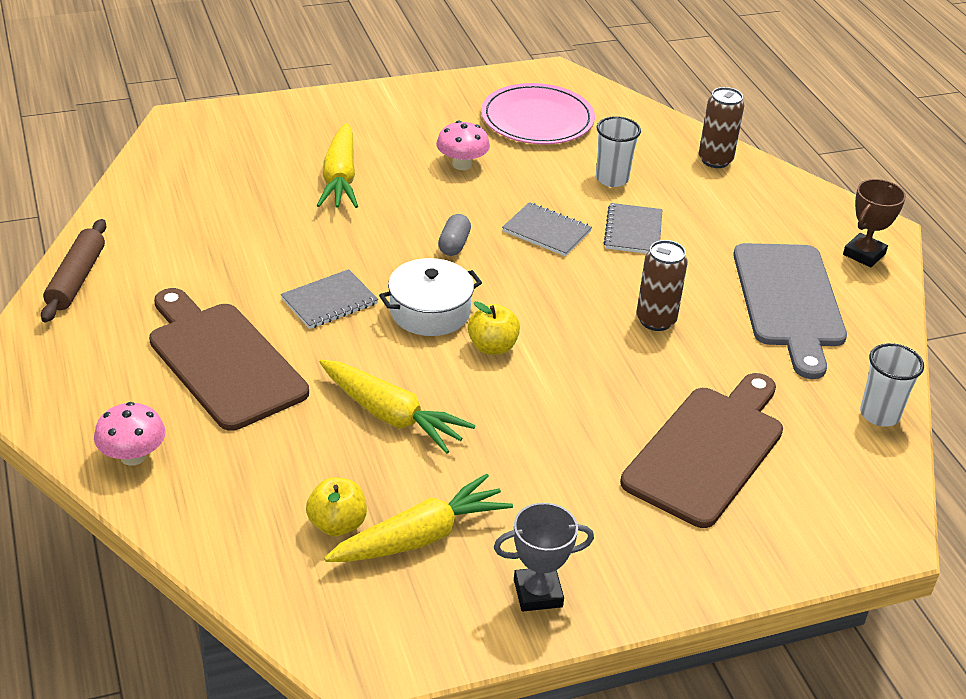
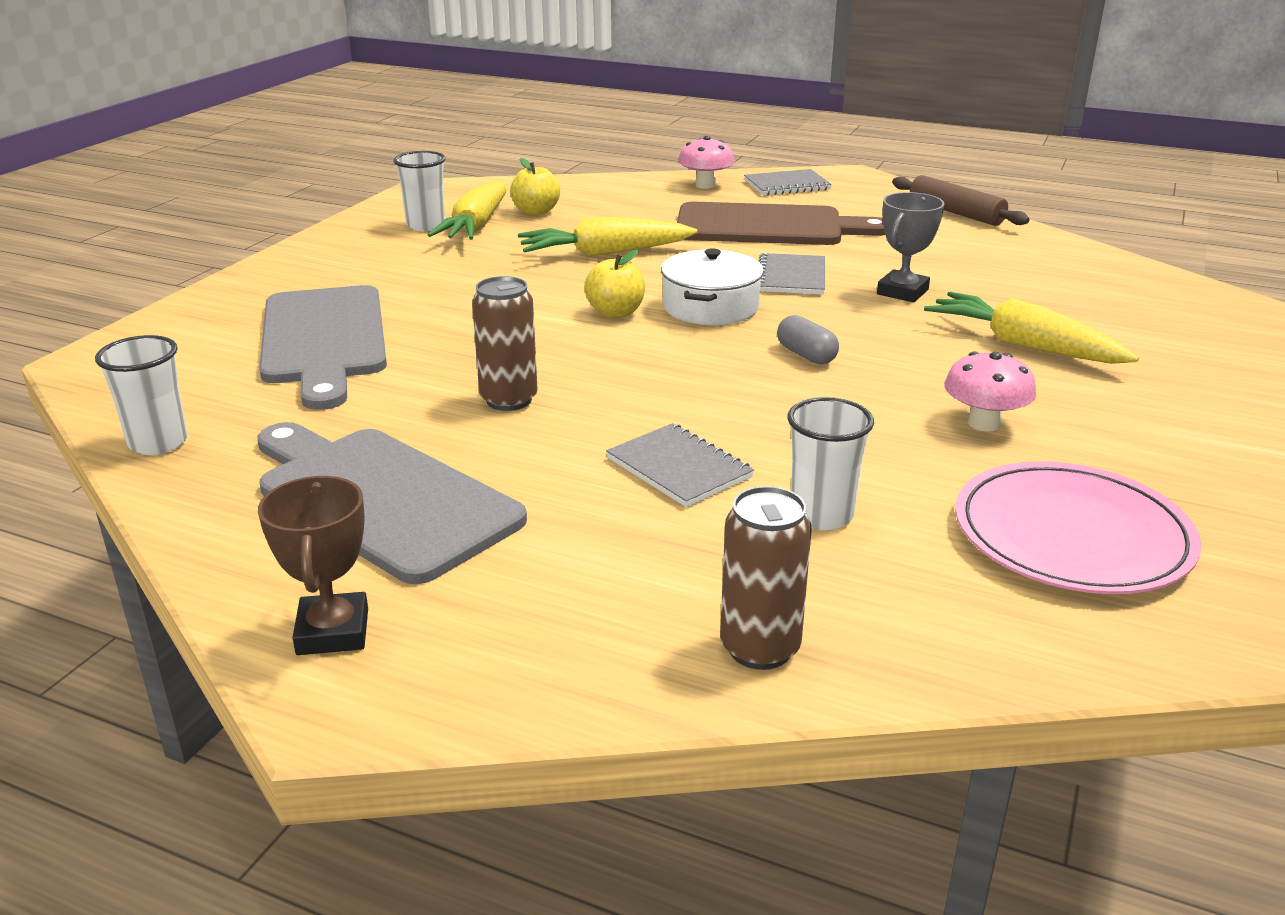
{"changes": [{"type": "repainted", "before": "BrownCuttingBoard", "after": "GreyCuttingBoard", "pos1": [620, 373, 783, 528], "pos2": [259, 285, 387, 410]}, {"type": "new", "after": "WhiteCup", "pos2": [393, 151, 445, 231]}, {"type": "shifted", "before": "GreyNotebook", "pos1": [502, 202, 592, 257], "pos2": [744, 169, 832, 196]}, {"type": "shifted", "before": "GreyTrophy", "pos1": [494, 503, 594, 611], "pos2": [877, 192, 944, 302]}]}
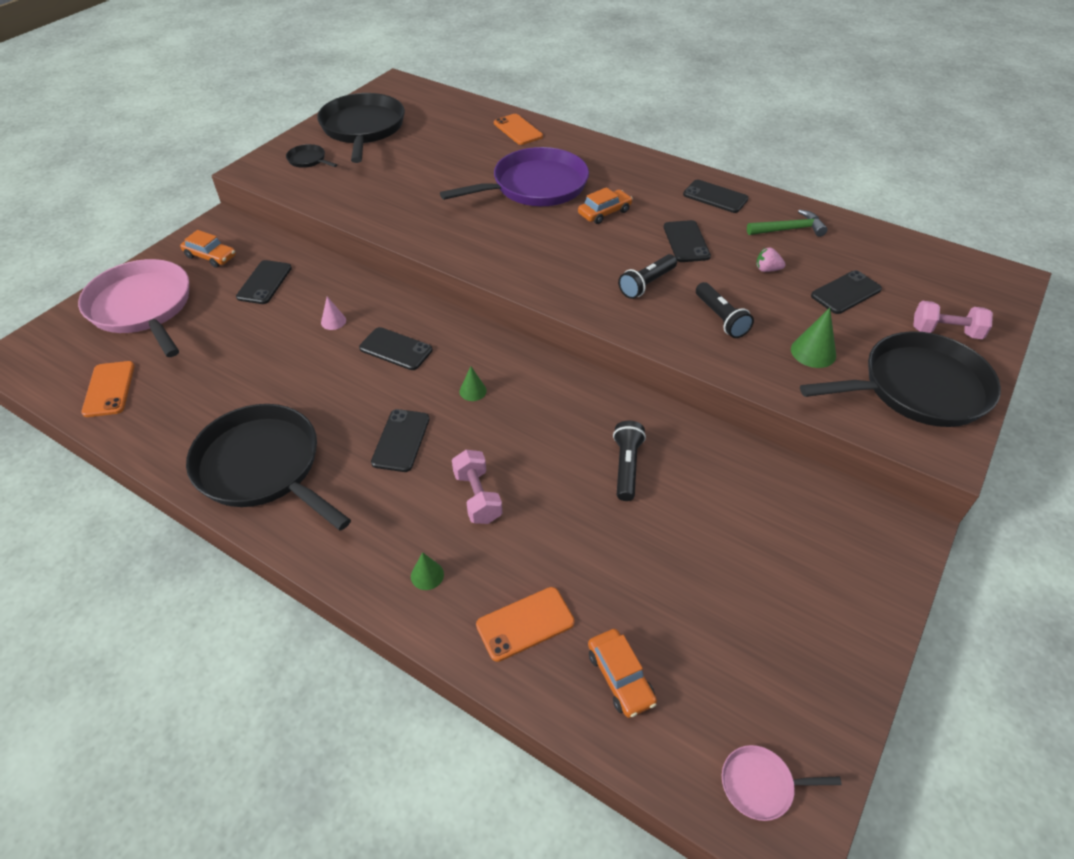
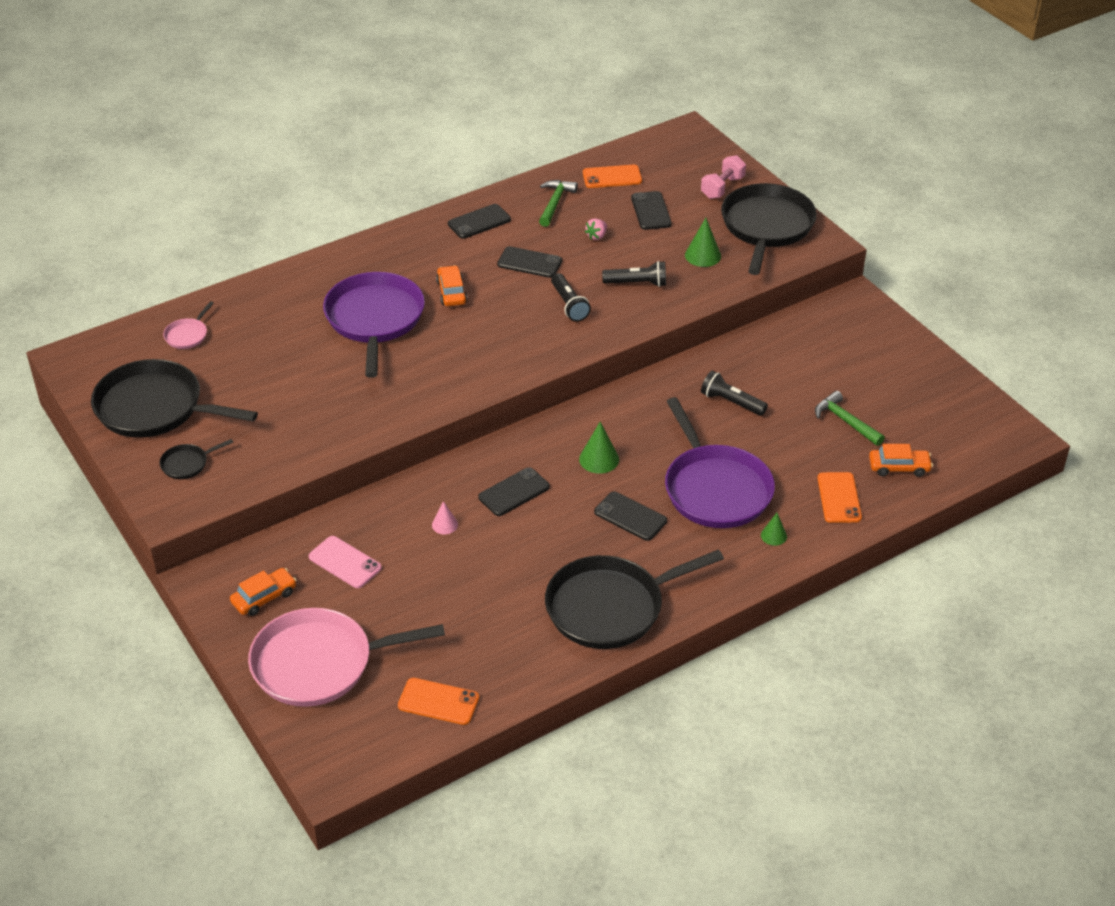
{"changes": [{"type": "shifted", "before": "PinkPan", "pos1": [722, 745, 842, 821], "pos2": [163, 301, 214, 349]}, {"type": "repainted", "before": "BlackPhone", "after": "PinkPhone", "pos1": [236, 260, 292, 304], "pos2": [309, 536, 382, 588]}, {"type": "scaled", "before": "GreenCone", "pos1": [459, 366, 487, 401], "pos2": [579, 422, 619, 474], "scale": 1.59}, {"type": "shifted", "before": "OrangePhone", "pos1": [494, 114, 543, 145], "pos2": [583, 165, 642, 188]}, {"type": "swapped", "before": "PinkDumbbell", "after": "PurplePan", "pos1": [452, 450, 502, 524], "pos2": [665, 397, 775, 528]}, {"type": "new", "after": "GreenHammer", "pos2": [815, 391, 885, 446]}]}
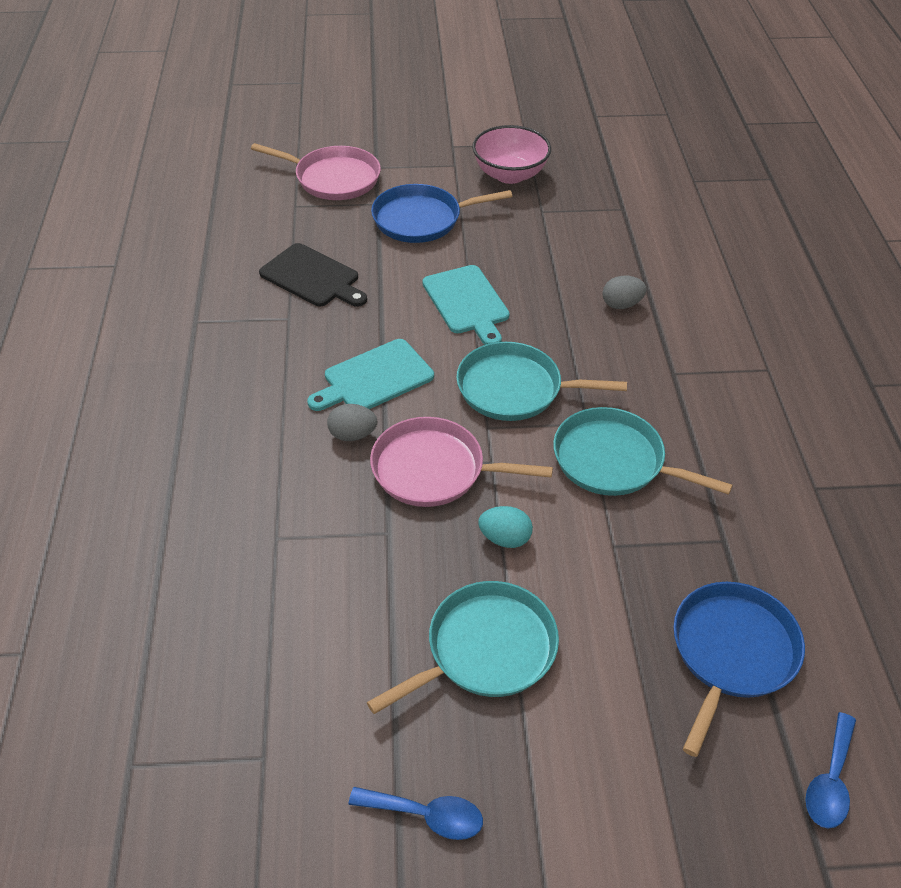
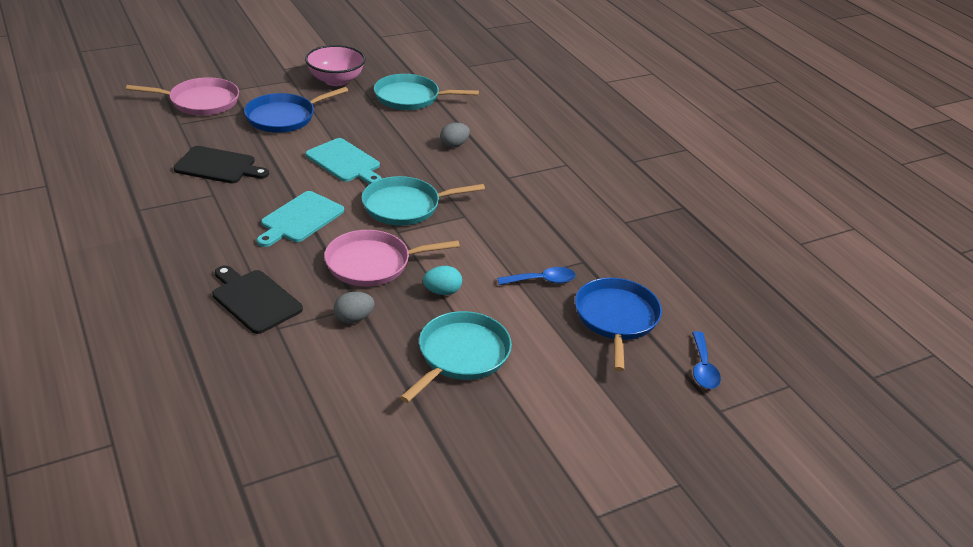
{"changes": [{"type": "new", "after": "BlackCuttingBoard", "pos2": [212, 265, 303, 334]}, {"type": "shifted", "before": "GreyEgg", "pos1": [327, 404, 377, 441], "pos2": [333, 292, 374, 323]}, {"type": "shifted", "before": "TurquoisePan", "pos1": [553, 407, 733, 496], "pos2": [374, 74, 479, 110]}, {"type": "shifted", "before": "BlueSpoon", "pos1": [348, 787, 483, 840], "pos2": [497, 267, 576, 285]}]}
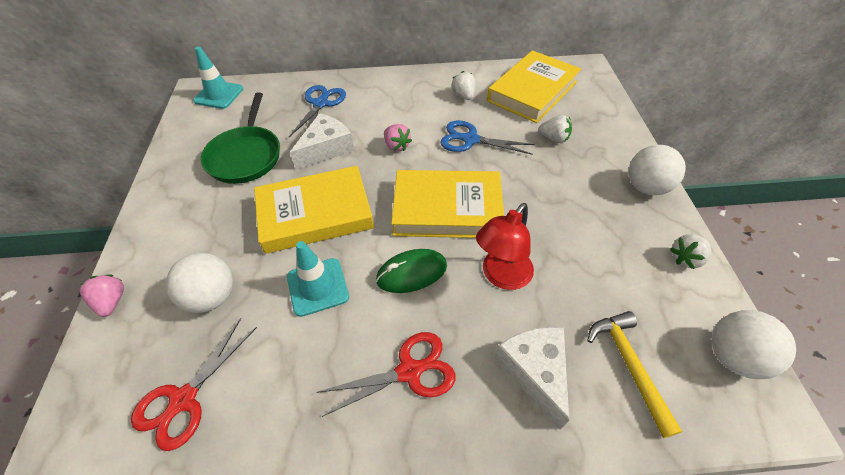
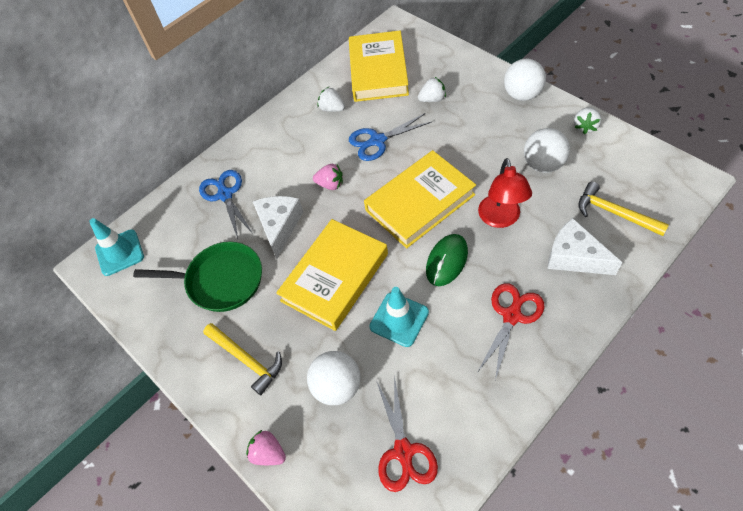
{"changes": [{"type": "rotated", "before": "GreenPan", "pos1": [200, 92, 280, 184], "pos2": [133, 242, 262, 312], "turn": -45}, {"type": "new", "after": "YellowHammer", "pos2": [203, 323, 282, 395]}, {"type": "shifted", "before": "WhiteBall", "pos1": [712, 310, 796, 379], "pos2": [524, 128, 570, 173]}]}
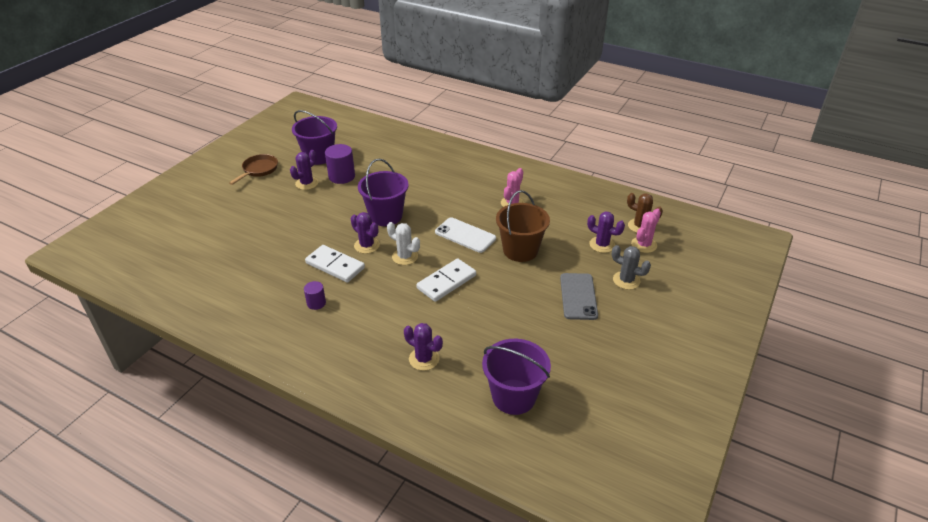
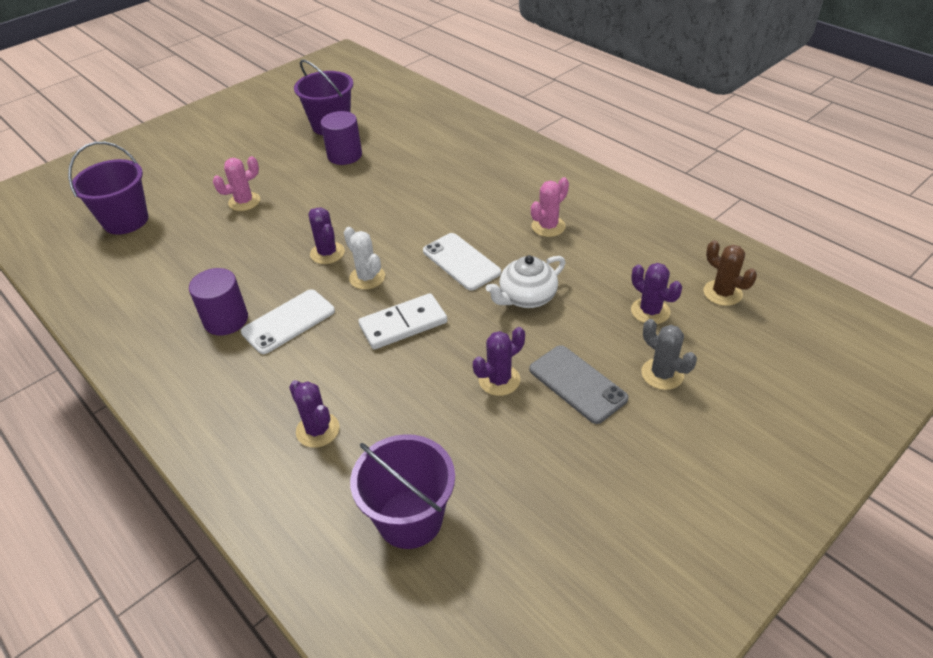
{"changes": [{"type": "shifted", "before": "PurpleBucket", "pos1": [358, 159, 409, 226], "pos2": [68, 142, 149, 235]}, {"type": "scaled", "before": "PurpleCylinder", "pos1": [304, 281, 326, 310], "pos2": [189, 268, 248, 335], "scale": 1.74}, {"type": "shifted", "before": "PinkCactus", "pos1": [631, 208, 661, 253], "pos2": [213, 156, 260, 211]}, {"type": "new", "after": "WhitePhone", "pos2": [241, 289, 335, 354]}, {"type": "shifted", "before": "PurpleCactus", "pos1": [290, 150, 318, 190], "pos2": [473, 327, 525, 396]}, {"type": "swapped", "before": "BrownBucket", "after": "WhiteTeapot", "pos1": [496, 190, 550, 262], "pos2": [486, 255, 565, 308]}, {"type": "rotated", "before": "GreyPhone", "pos1": [560, 273, 598, 320], "pos2": [529, 345, 629, 424], "turn": -60}, {"type": "gone", "before": "BrownPan", "pos1": [229, 154, 278, 185]}, {"type": "gone", "before": "WhiteDomino", "pos1": [305, 245, 365, 283]}]}
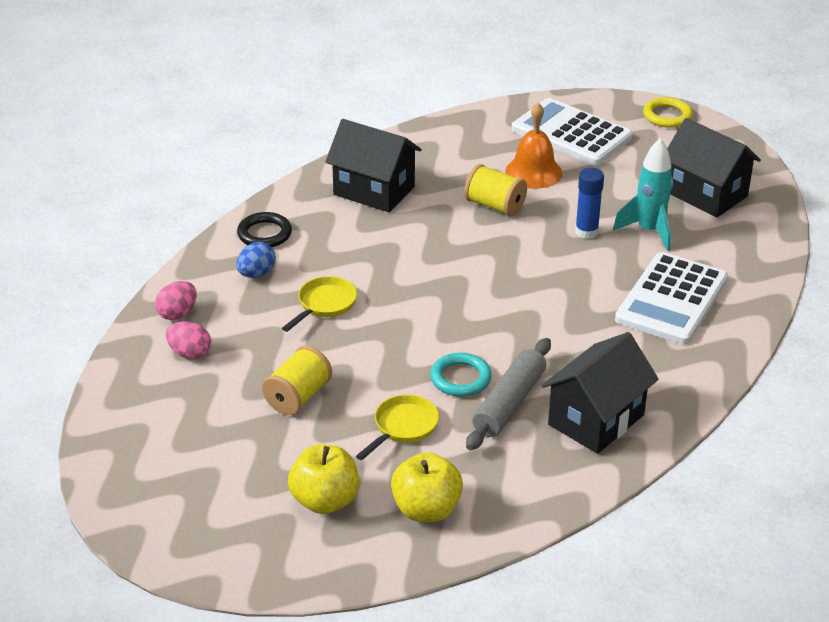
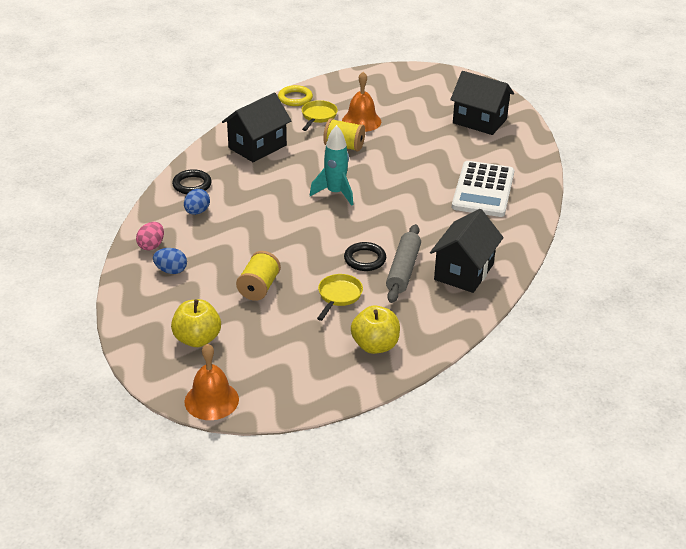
{"changes": [{"type": "repainted", "before": "PinkEgg", "after": "BlueEgg", "pos1": [166, 321, 211, 359], "pos2": [153, 248, 187, 274]}, {"type": "shifted", "before": "YellowApple", "pos1": [288, 445, 359, 514], "pos2": [171, 299, 221, 347]}, {"type": "new", "after": "OrangeBell", "pos2": [184, 344, 239, 420]}, {"type": "rotated", "before": "BlackHouse", "pos1": [325, 119, 422, 212], "pos2": [222, 93, 292, 162], "turn": -60}, {"type": "shifted", "before": "YellowRing", "pos1": [643, 97, 693, 128], "pos2": [278, 85, 313, 106]}, {"type": "shifted", "before": "YellowPan", "pos1": [282, 276, 357, 332], "pos2": [302, 100, 338, 131]}, {"type": "shifted", "before": "TurquoiseRocket", "pos1": [613, 138, 673, 251], "pos2": [310, 125, 353, 206]}, {"type": "repainted", "before": "TurquoiseRing", "after": "BlackRing", "pos1": [430, 353, 492, 397], "pos2": [344, 242, 386, 271]}, {"type": "gone", "before": "WhiteCalculator", "pos1": [511, 98, 633, 165]}, {"type": "gone", "before": "BlueGlueStick", "pos1": [575, 168, 604, 239]}]}
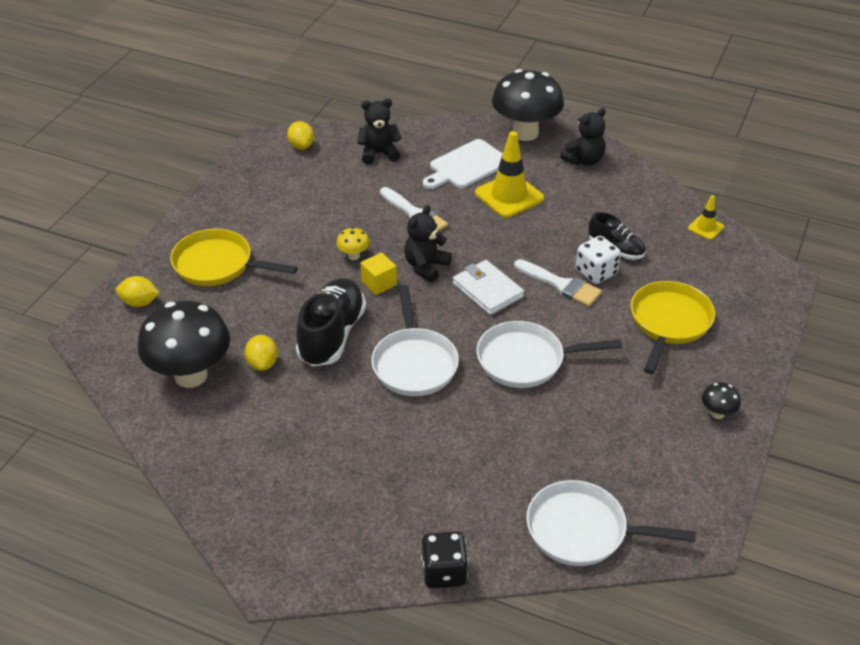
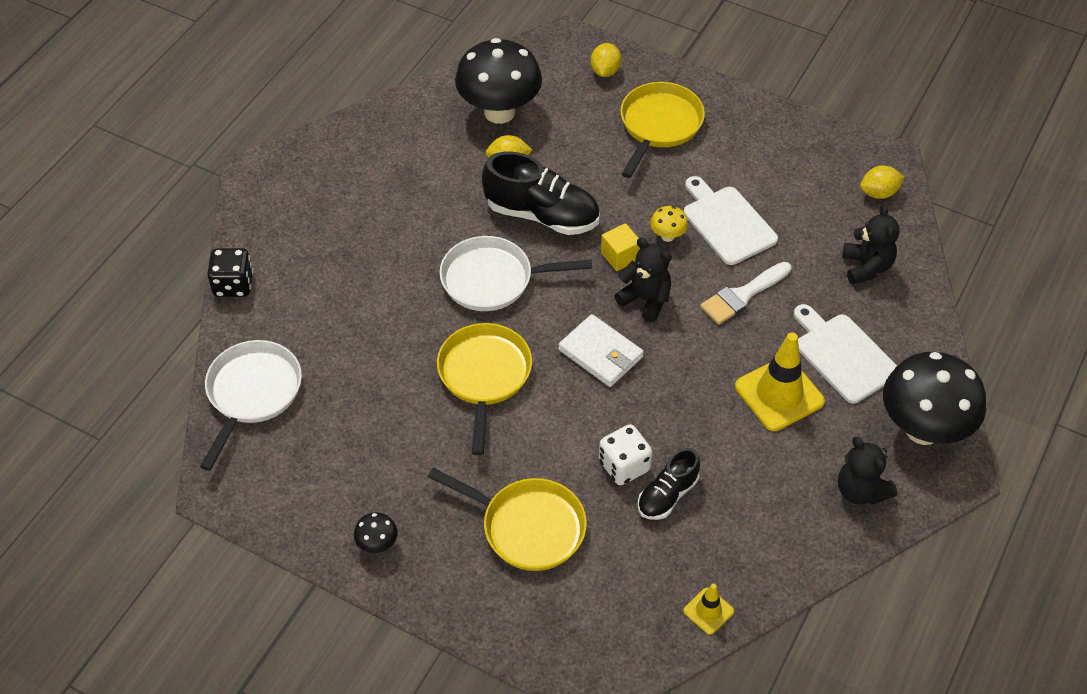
{"changes": [{"type": "repainted", "before": "WhitePan", "after": "YellowPan", "pos1": [477, 321, 622, 388], "pos2": [437, 323, 532, 455]}, {"type": "rotated", "before": "WhiteWallet", "pos1": [453, 260, 524, 315], "pos2": [558, 314, 644, 387], "turn": 75}, {"type": "new", "after": "WhiteCuttingBoard", "pos2": [684, 176, 778, 265]}, {"type": "gone", "before": "WhiteBrush", "pos1": [514, 259, 602, 307]}]}
